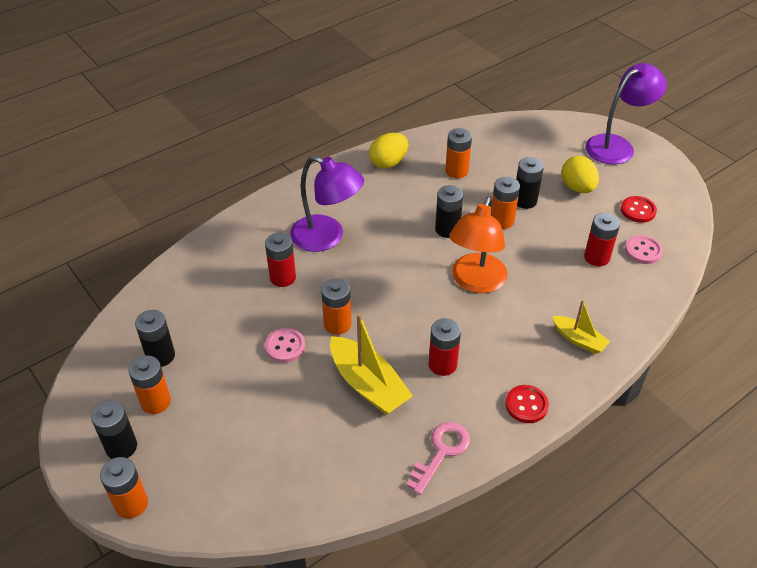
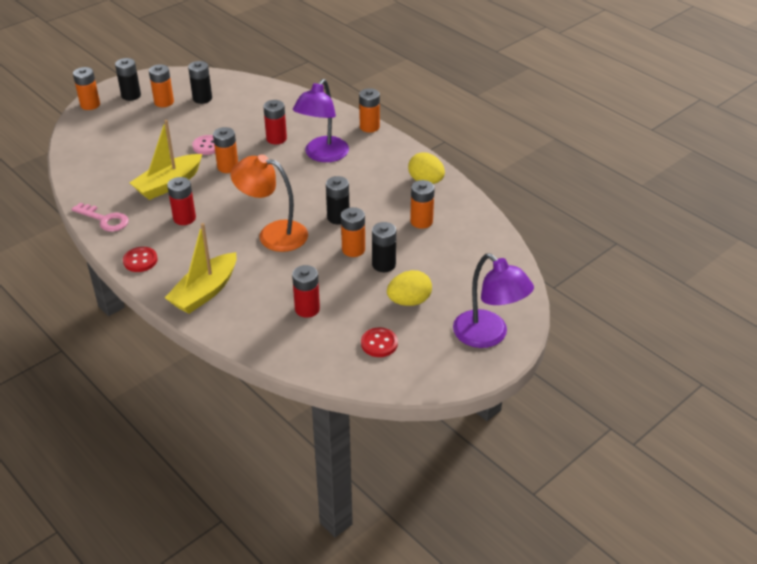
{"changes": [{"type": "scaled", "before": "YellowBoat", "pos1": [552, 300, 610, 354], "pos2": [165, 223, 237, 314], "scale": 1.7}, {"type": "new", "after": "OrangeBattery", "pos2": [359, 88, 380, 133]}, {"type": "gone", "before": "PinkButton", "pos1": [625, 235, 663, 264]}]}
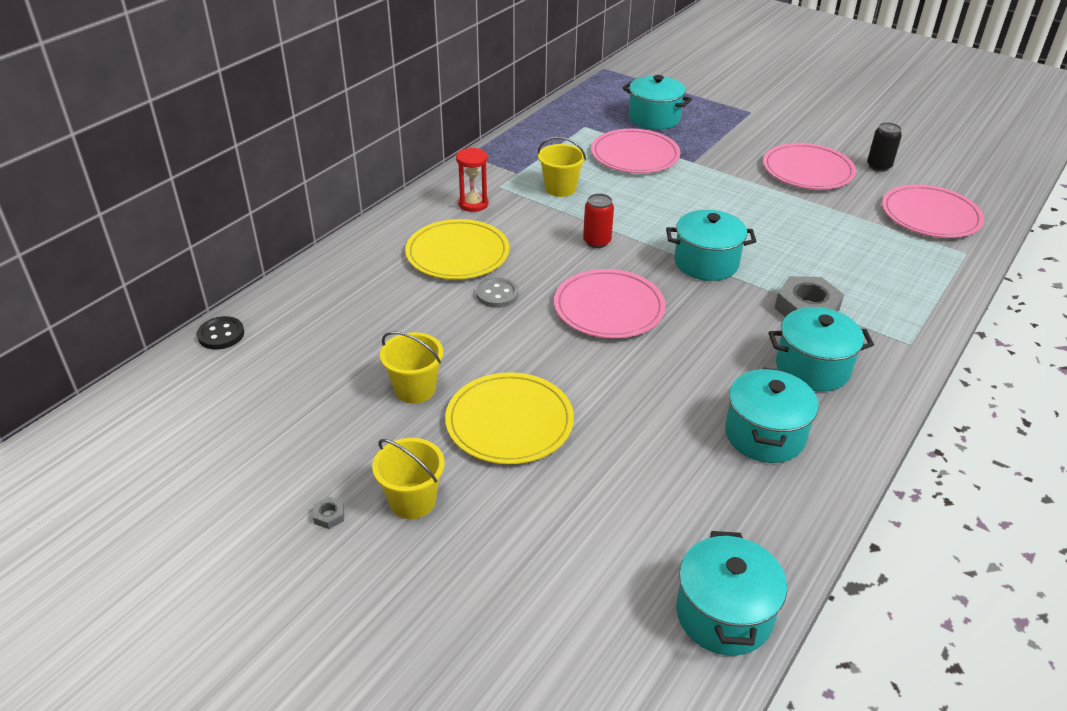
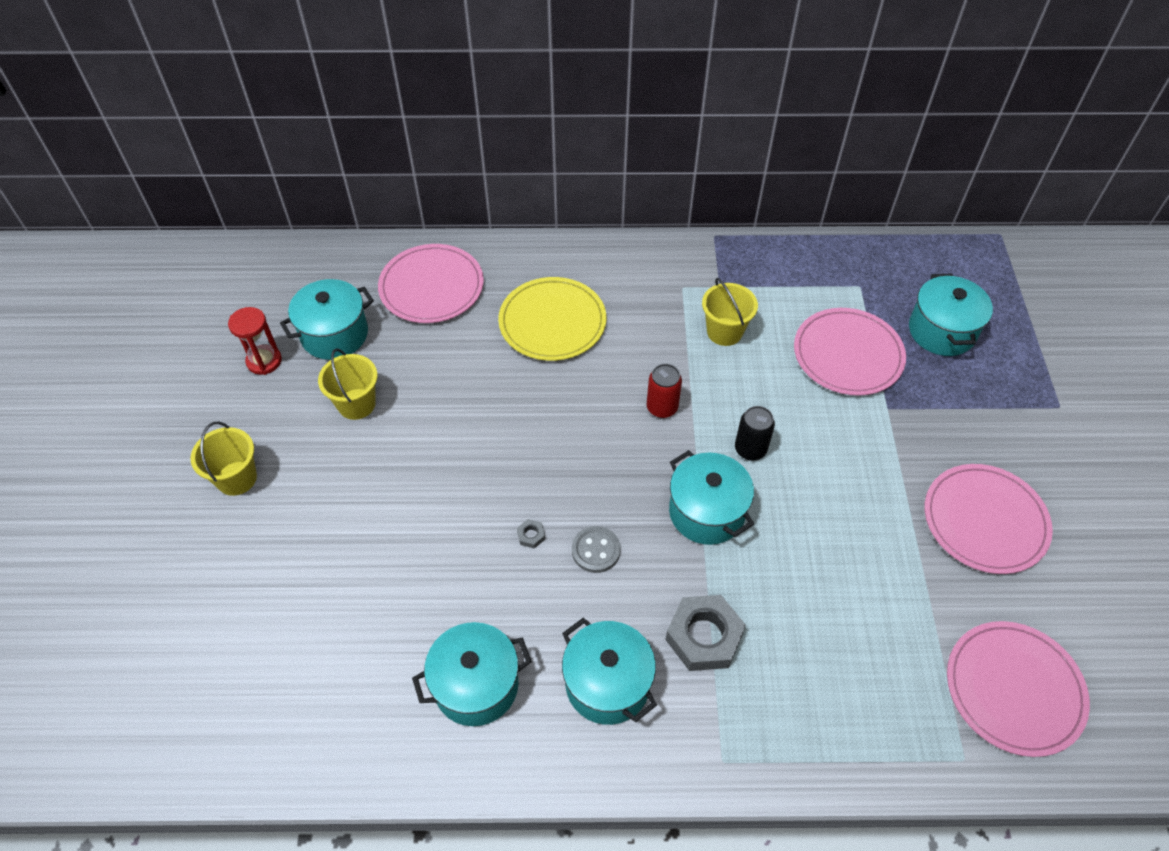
{"changes": [{"type": "shifted", "before": "RedHourglass", "pos1": [456, 148, 488, 212], "pos2": [228, 307, 282, 375]}, {"type": "shifted", "before": "TurquoisePot", "pos1": [676, 531, 787, 656], "pos2": [280, 279, 374, 360]}, {"type": "shifted", "before": "PinkPlate", "pos1": [554, 269, 666, 338], "pos2": [378, 244, 484, 323]}, {"type": "shifted", "before": "GreyNut", "pos1": [313, 497, 344, 529], "pos2": [517, 519, 545, 549]}, {"type": "shifted", "before": "GreyButton", "pos1": [476, 278, 519, 308], "pos2": [572, 526, 621, 573]}, {"type": "shifted", "before": "BlackCan", "pos1": [867, 122, 902, 172], "pos2": [735, 406, 775, 461]}, {"type": "gone", "before": "BlackButton", "pos1": [197, 316, 244, 350]}, {"type": "gone", "before": "YellowPlate", "pos1": [445, 372, 574, 464]}]}
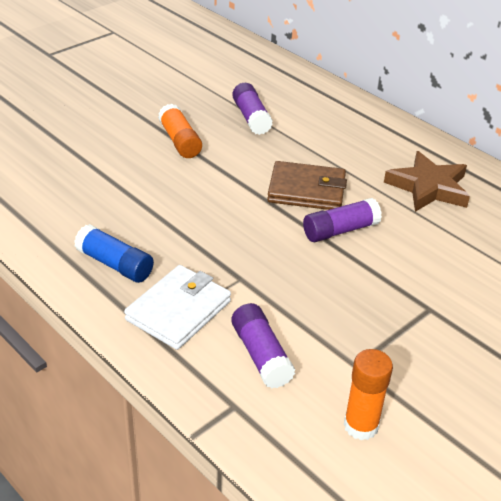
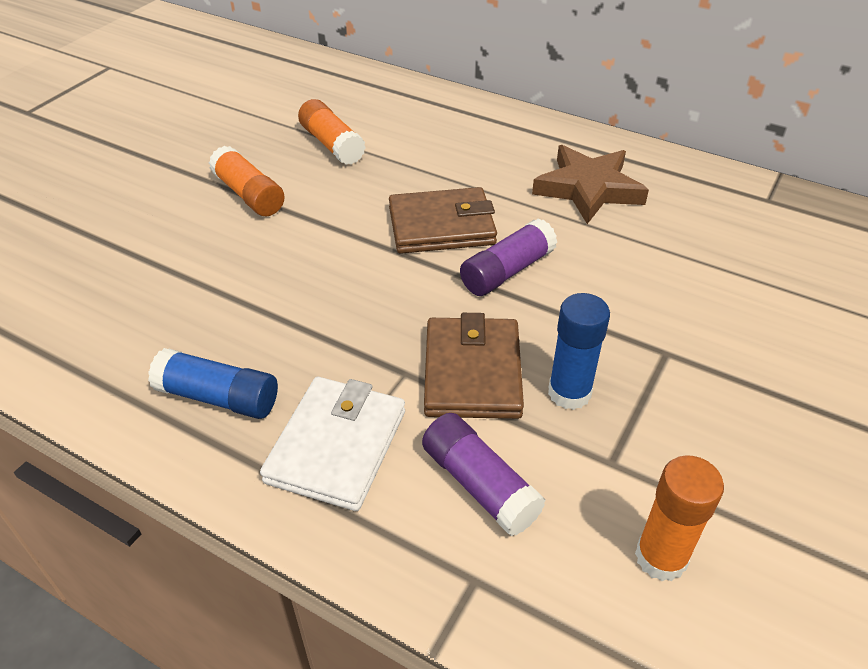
{"changes": [{"type": "repainted", "before": "PurpleGlueStick", "after": "OrangeGlueStick", "pos1": [232, 83, 273, 135], "pos2": [298, 99, 366, 165]}, {"type": "new", "after": "BrownWallet", "pos2": [424, 313, 524, 419]}, {"type": "new", "after": "BlueGlueStick", "pos2": [548, 293, 610, 410]}]}
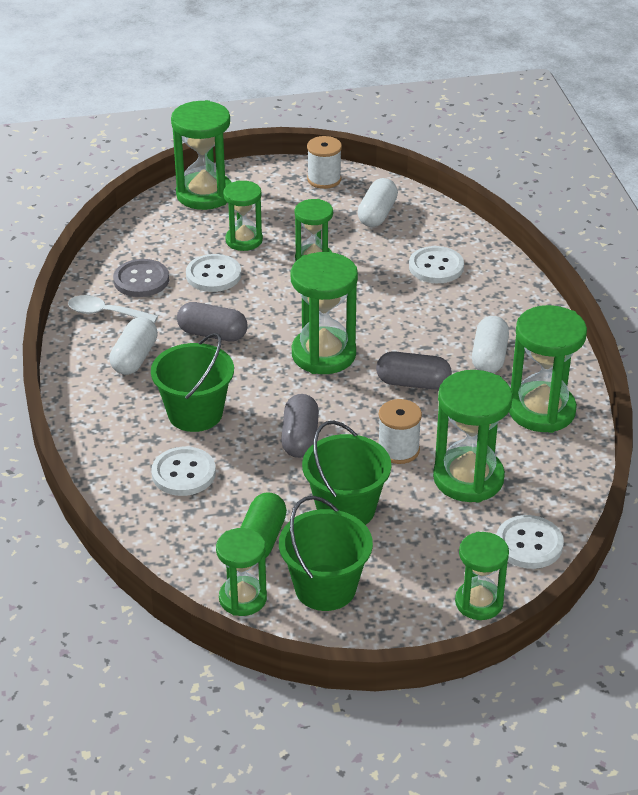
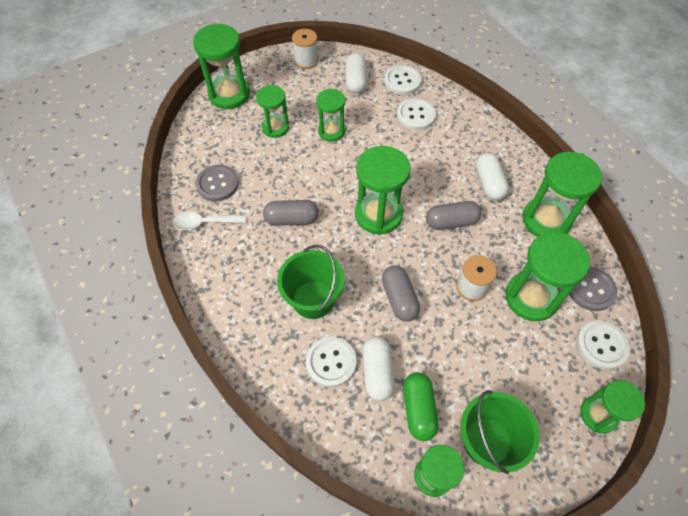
{"changes": [{"type": "shifted", "before": "WhiteCapsule", "pos1": [109, 317, 158, 375], "pos2": [362, 336, 395, 401]}, {"type": "shifted", "before": "WhiteButton", "pos1": [186, 254, 241, 292], "pos2": [384, 65, 422, 95]}, {"type": "new", "after": "GreyButton", "pos2": [569, 267, 617, 311]}, {"type": "gone", "before": "GreenBucket", "pos1": [302, 421, 391, 525]}]}
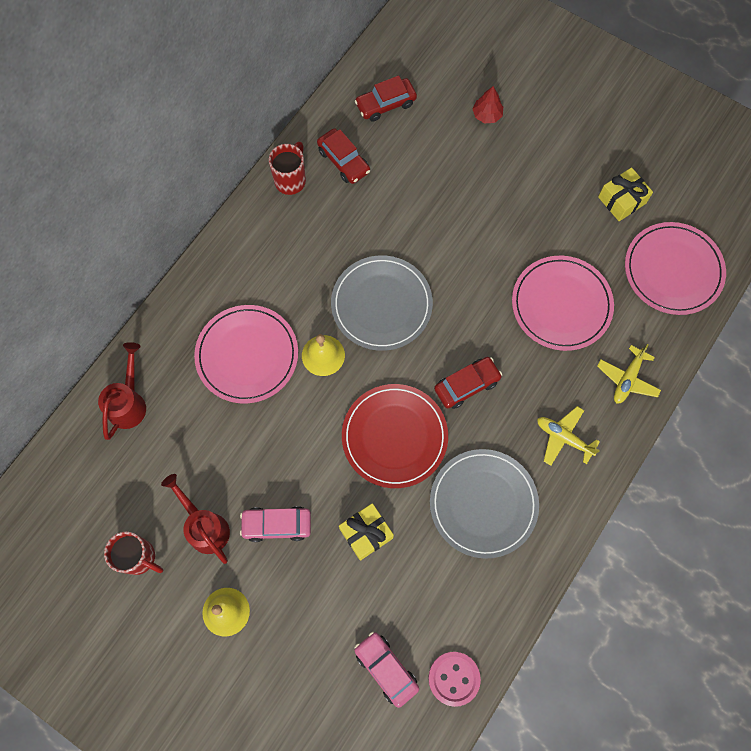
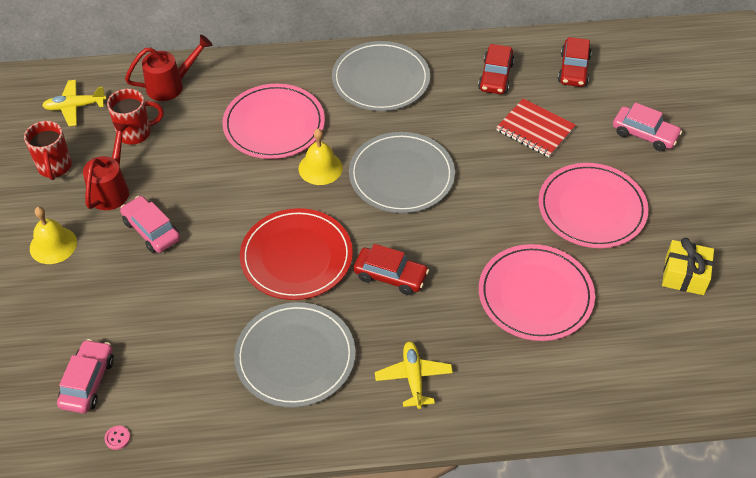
{"changes": [{"type": "shifted", "before": "YellowPlane", "pos1": [597, 344, 661, 404], "pos2": [42, 80, 106, 126]}, {"type": "scaled", "before": "PinkButton", "pos1": [428, 652, 481, 707], "pos2": [105, 425, 130, 450], "scale": 0.44}, {"type": "shifted", "before": "RedMug", "pos1": [269, 142, 306, 195], "pos2": [107, 89, 164, 145]}, {"type": "new", "after": "GreyPlate", "pos2": [332, 41, 430, 111]}, {"type": "new", "after": "RedNotebook", "pos2": [496, 98, 576, 157]}, {"type": "shifted", "before": "PinkPlate", "pos1": [625, 222, 726, 315], "pos2": [538, 163, 648, 248]}, {"type": "rotated", "before": "RedCar", "pos1": [355, 76, 417, 121], "pos2": [558, 37, 592, 87], "turn": -105}, {"type": "swapped", "before": "RedTree", "after": "PinkCar", "pos1": [472, 86, 503, 124], "pos2": [613, 102, 682, 151]}, {"type": "gone", "before": "YellowGift", "pos1": [339, 503, 394, 561]}]}
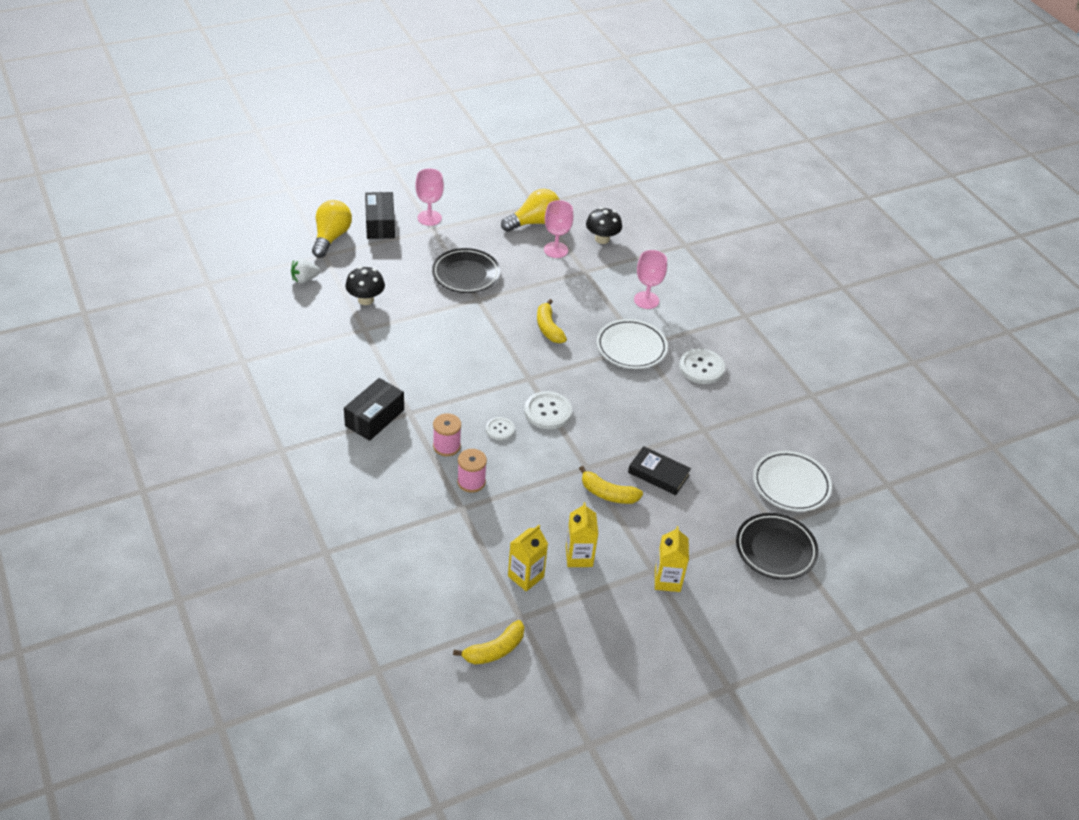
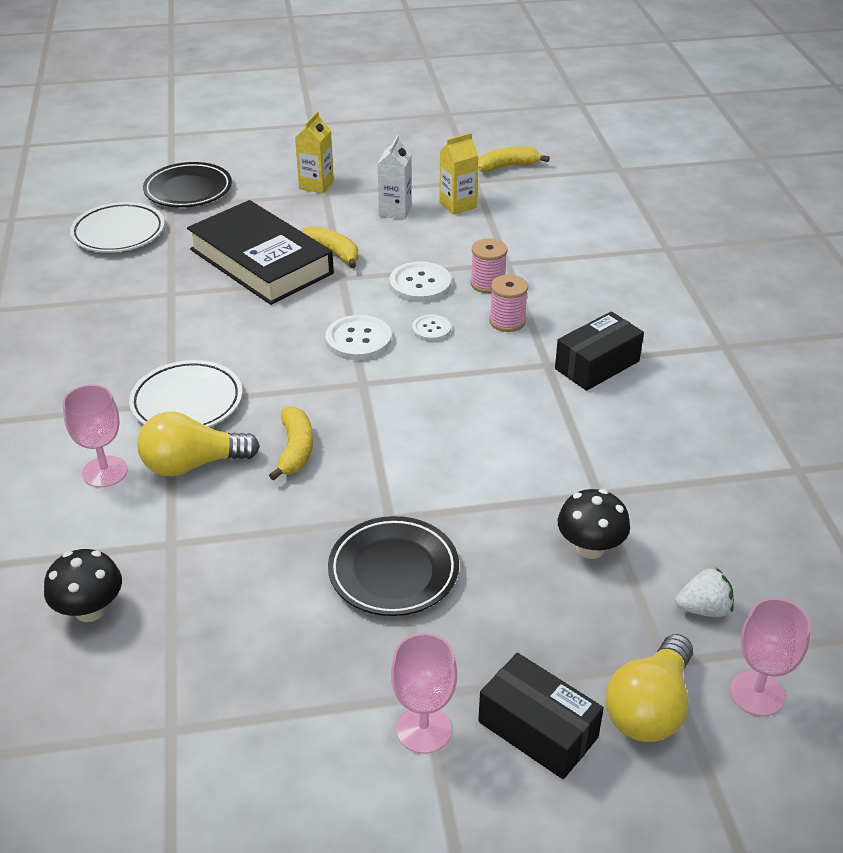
{"changes": [{"type": "shifted", "before": "YellowLightBulb", "pos1": [501, 188, 560, 232], "pos2": [137, 412, 260, 477]}, {"type": "scaled", "before": "BlackBook", "pos1": [628, 446, 691, 495], "pos2": [187, 200, 334, 305], "scale": 2.04}, {"type": "repainted", "before": "YellowCarton", "after": "WhiteCarton", "pos1": [566, 502, 598, 567], "pos2": [377, 135, 412, 220]}, {"type": "shifted", "before": "WhiteButton", "pos1": [679, 349, 725, 384], "pos2": [389, 261, 451, 302]}, {"type": "rotated", "before": "BlackBox", "pos1": [365, 192, 395, 239], "pos2": [478, 653, 604, 779], "turn": -60}, {"type": "shifted", "before": "PinkGoblet", "pos1": [544, 200, 573, 258], "pos2": [730, 598, 811, 716]}]}
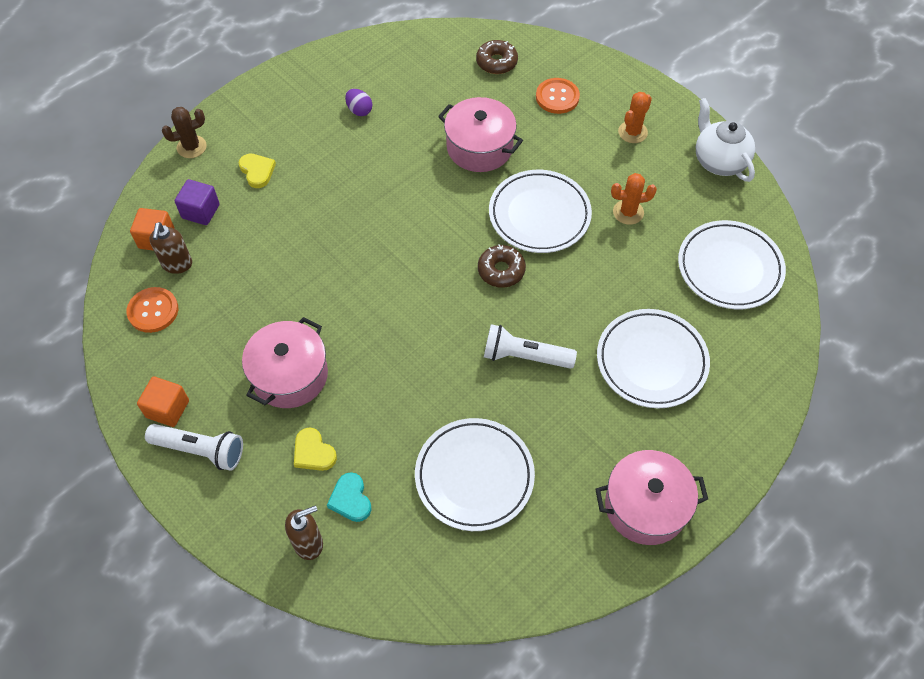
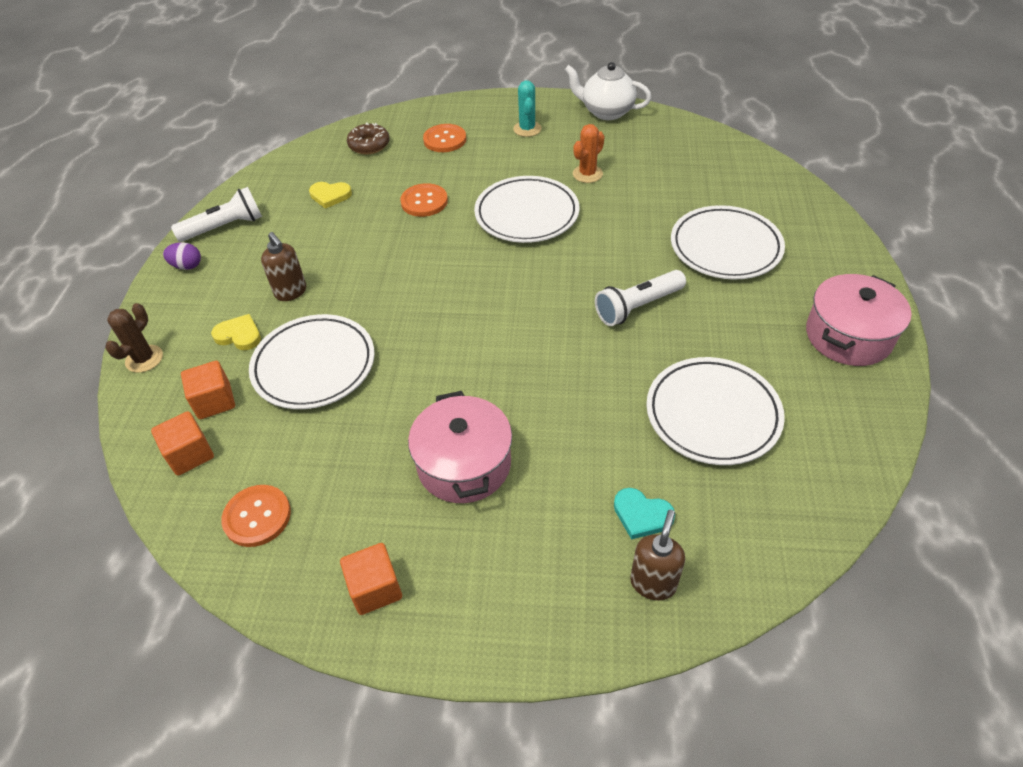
{"changes": [{"type": "shifted", "before": "PurpleEgg", "pos1": [345, 89, 372, 116], "pos2": [163, 242, 201, 270]}, {"type": "shifted", "before": "WhiteFlashlight", "pos1": [145, 424, 243, 471], "pos2": [171, 187, 262, 242]}, {"type": "repainted", "before": "PurpleCube", "after": "OrangeCube", "pos1": [175, 179, 220, 225], "pos2": [181, 361, 235, 419]}, {"type": "shifted", "before": "WhitePlate", "pos1": [678, 220, 786, 310], "pos2": [249, 314, 375, 409]}, {"type": "shifted", "before": "BrownSoapDispenser", "pos1": [149, 222, 192, 274], "pos2": [261, 232, 306, 301]}, {"type": "shifted", "before": "YellowHeart", "pos1": [294, 428, 337, 471], "pos2": [309, 182, 352, 209]}, {"type": "swapped", "before": "PinkPot", "after": "OrangeButton", "pos1": [438, 97, 523, 172], "pos2": [400, 183, 448, 217]}, {"type": "repainted", "before": "OrangeCactus", "after": "TurquoiseCactus", "pos1": [618, 92, 652, 143], "pos2": [513, 80, 541, 137]}, {"type": "gone", "before": "BrownDonut", "pos1": [478, 244, 526, 288]}]}
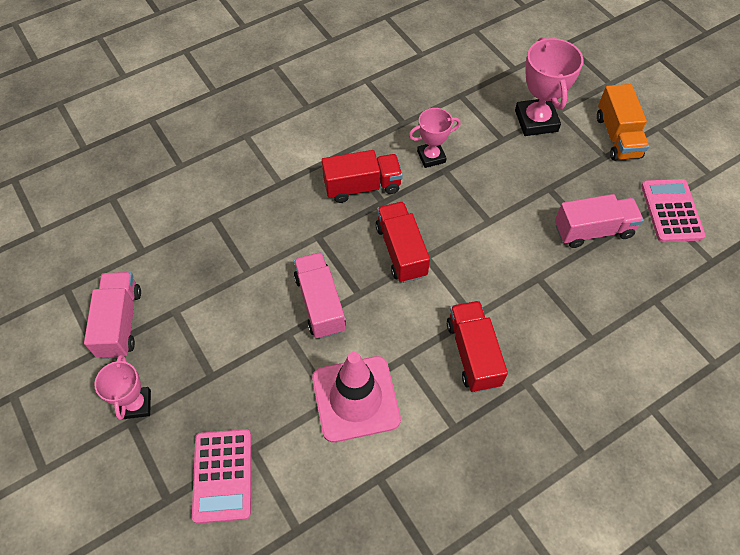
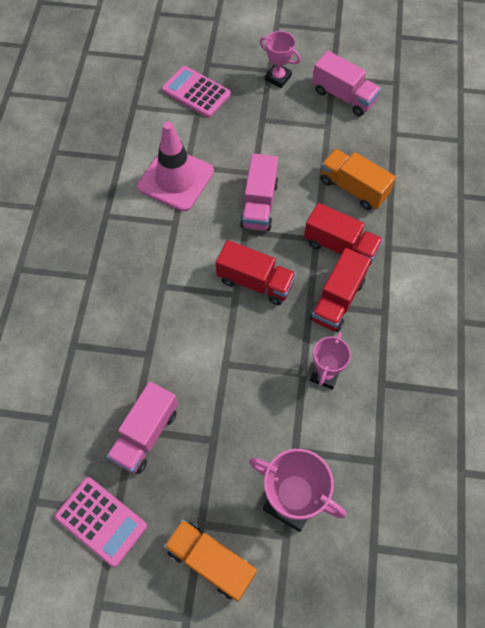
{"changes": [{"type": "rotated", "before": "PinkTruck", "pos1": [294, 252, 346, 339], "pos2": [240, 153, 278, 231], "turn": 75}, {"type": "shifted", "before": "RedTruck", "pos1": [447, 301, 508, 392], "pos2": [304, 203, 383, 266]}, {"type": "new", "after": "OrangeTruck", "pos2": [321, 149, 396, 210]}]}
